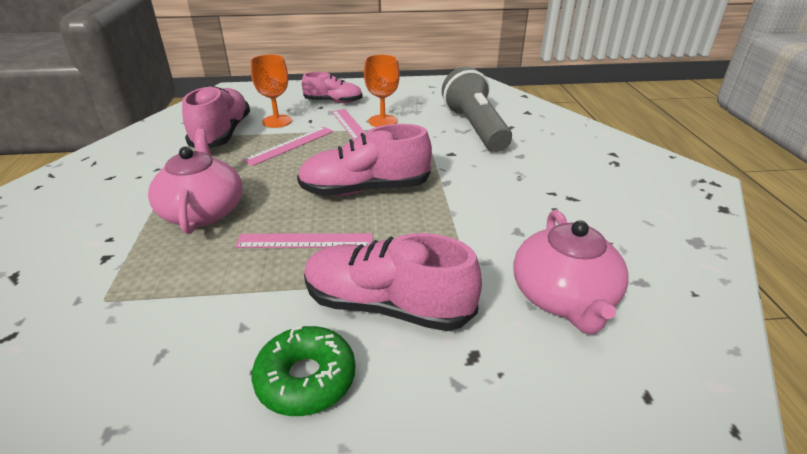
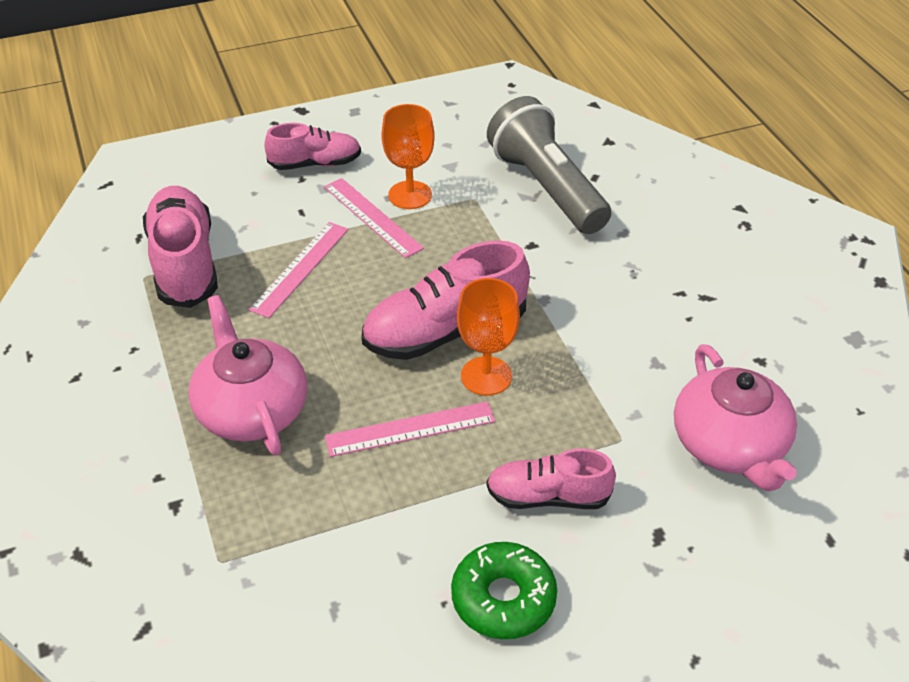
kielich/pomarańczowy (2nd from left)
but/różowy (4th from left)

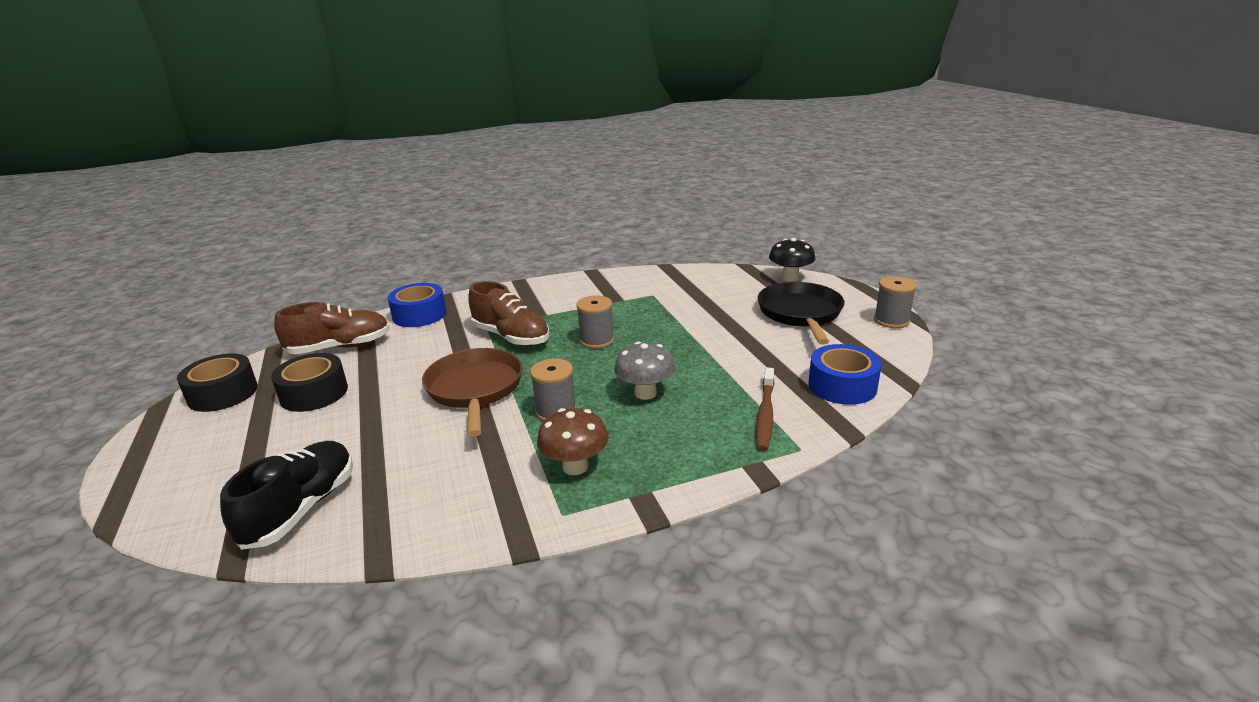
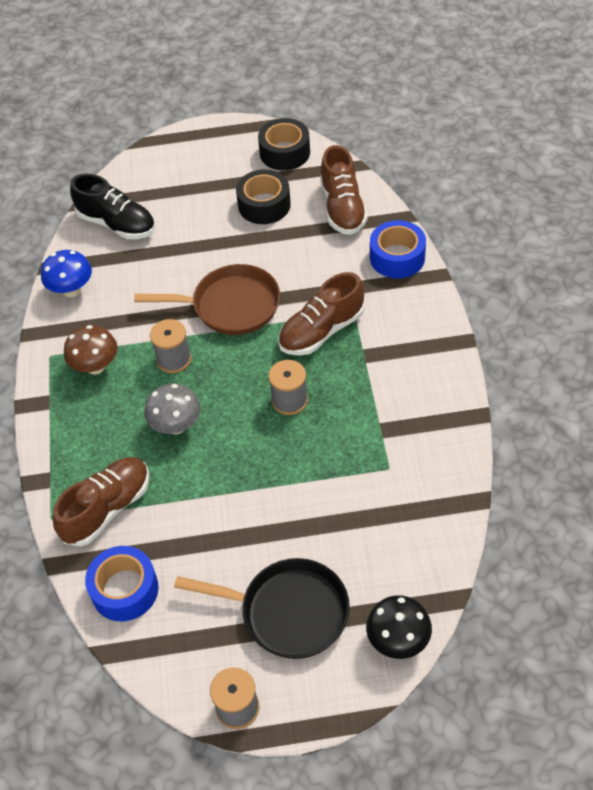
grzyb/niebieski
but/brązowy (1st from left)

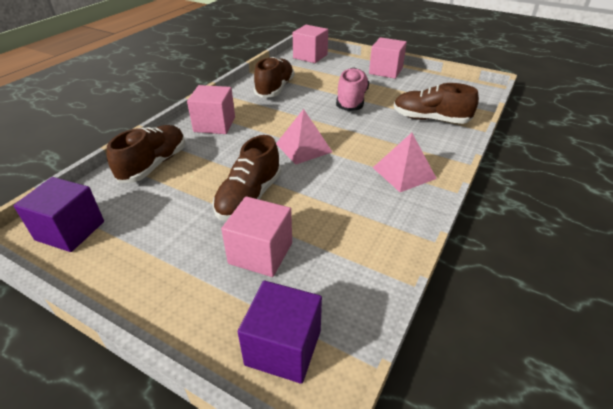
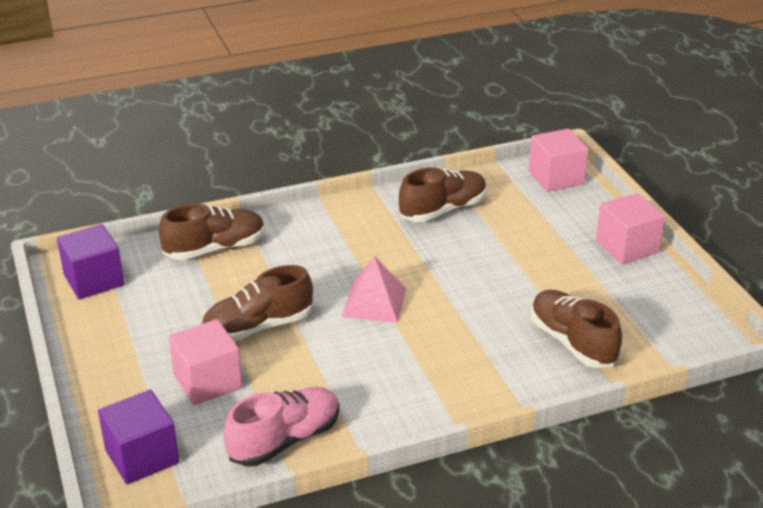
sześcian/różowy (1st from left in the first image)
piramida/różowy (2nd from left in the first image)
but/różowy

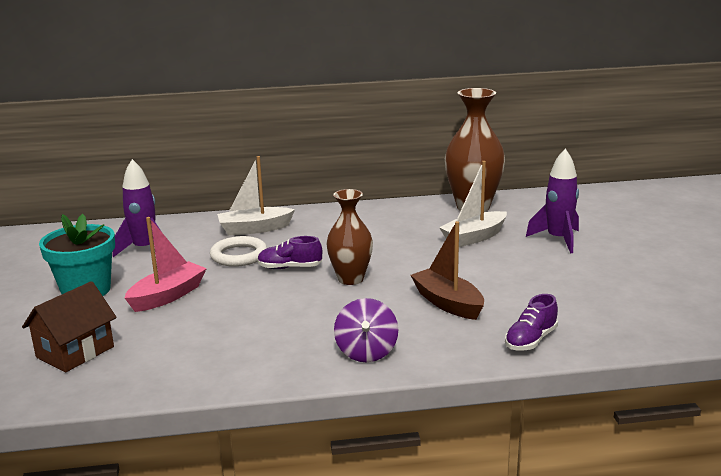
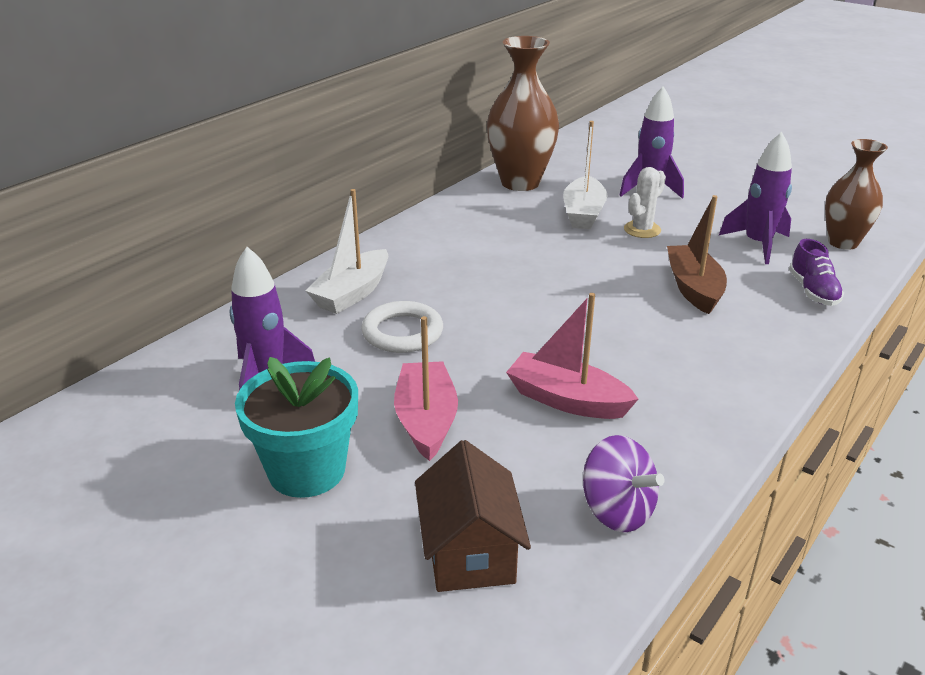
but/fioletowy (1st from left in the first image)
łódka/różowy (2nd from left)
kaktus/biały
rakieta/fioletowy (3rd from left)
wazon/brązowy (2nd from left)
bączek/fioletowy
łódka/brązowy

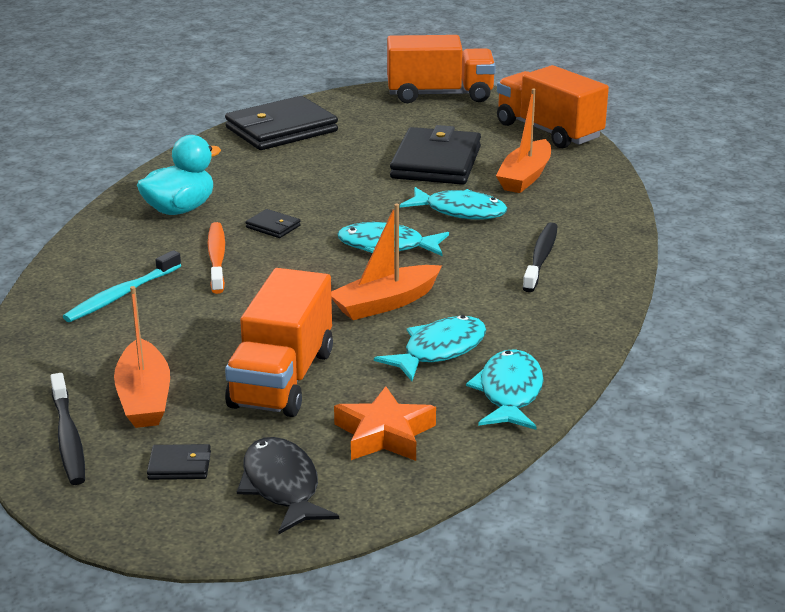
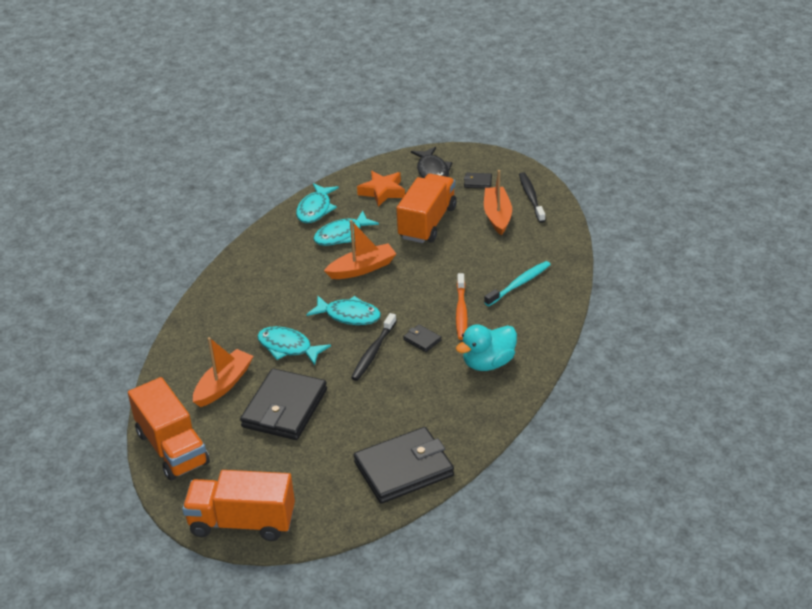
szczoteczka do zębów/czarny (1st from left)

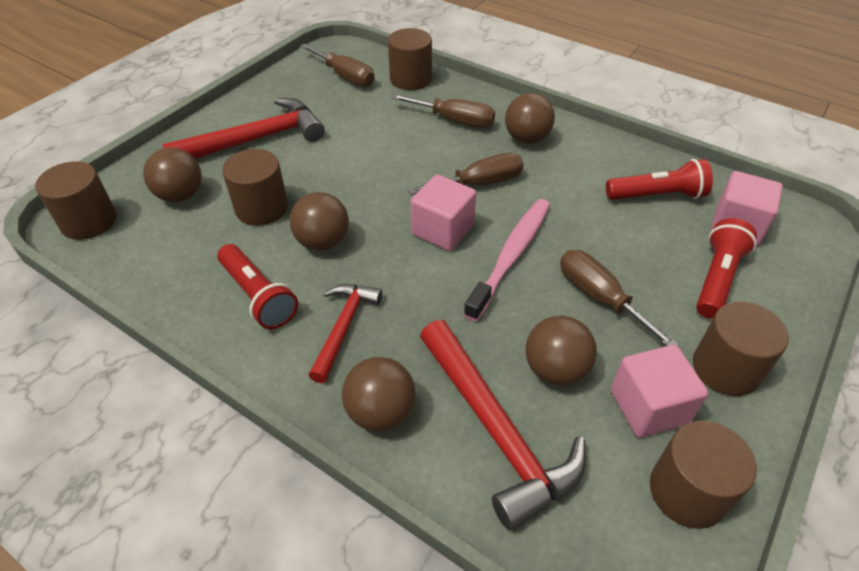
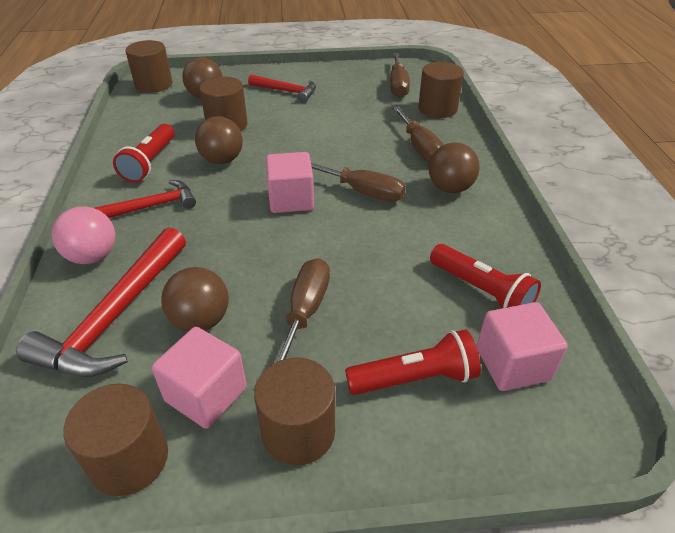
szczoteczka do zębów/różowy
piłka/różowy
młotek/czerwony (3rd from left)

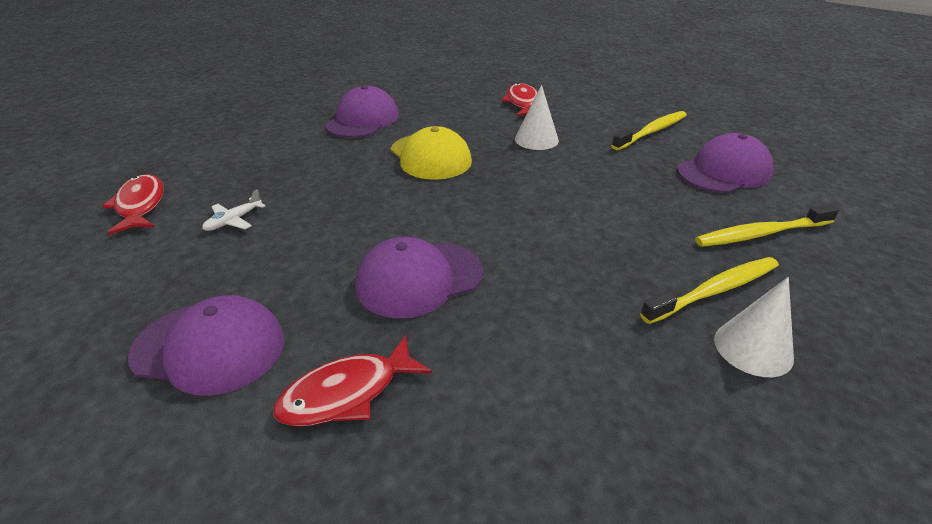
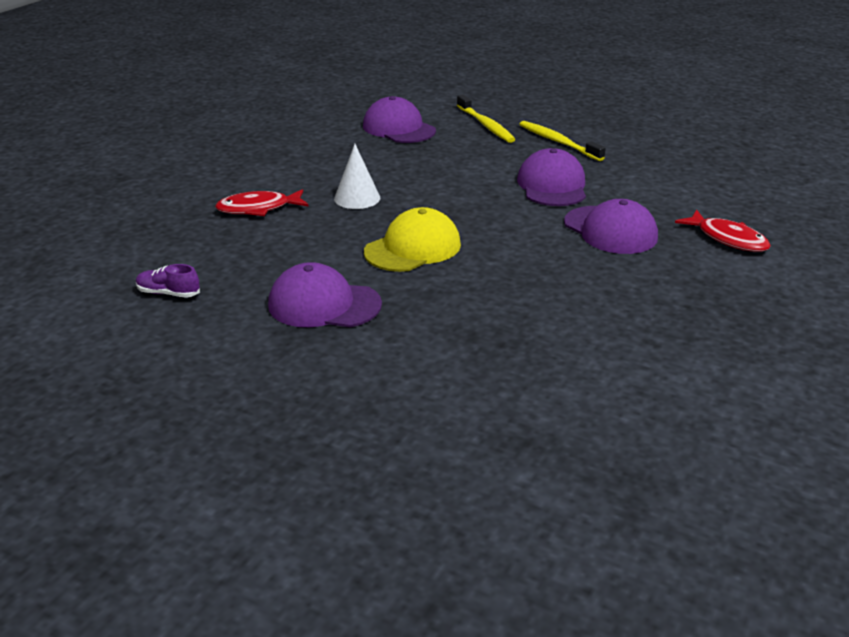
ryba/czerwony (1st from left in the first image)
samolot/biały
szczoteczka do zębów/żółty (1st from left in the first image)
stożek/biały (2nd from left in the first image)
but/fioletowy
czapka/fioletowy (3rd from left)

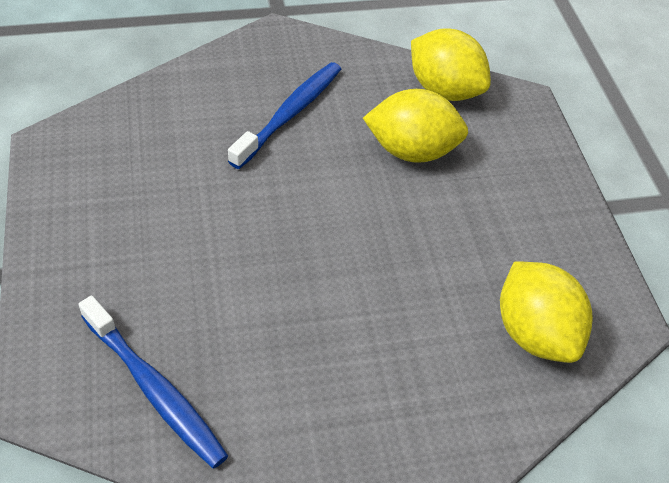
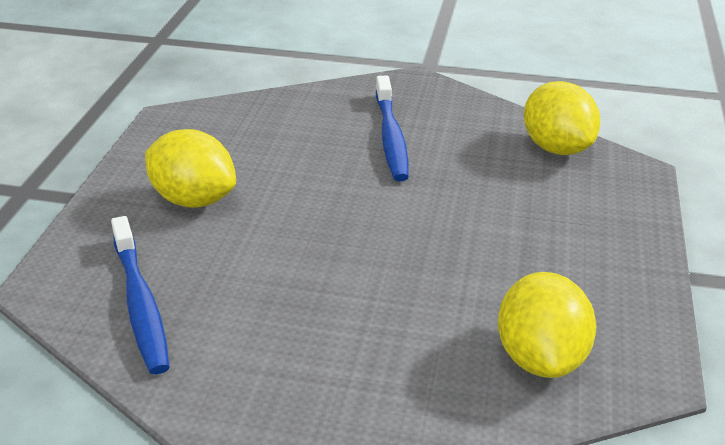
cytryna/żółty (1st from left)
szczoteczka do zębów/niebieski (2nd from left)

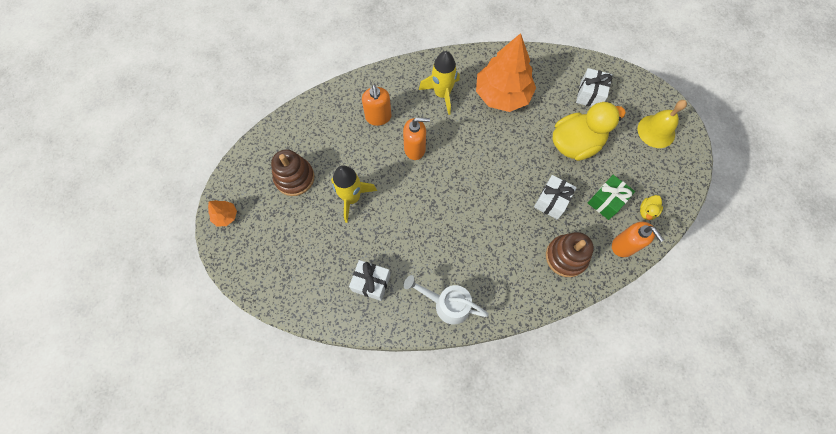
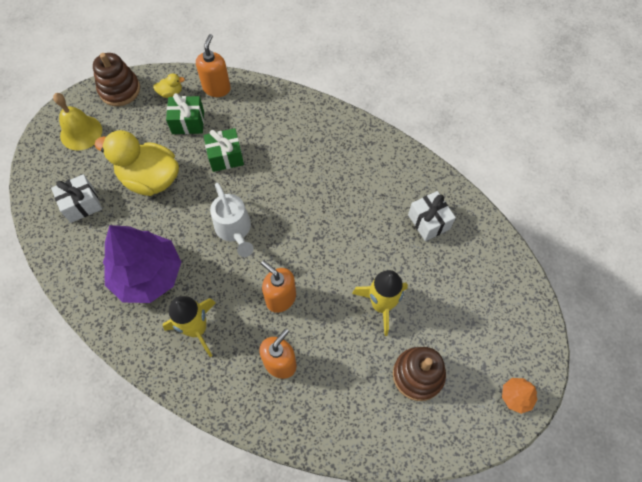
konewka/biały
zabawka nakładanka/brązowy (1st from left)
drzewko/fioletowy
prezent/zielony (2nd from left)

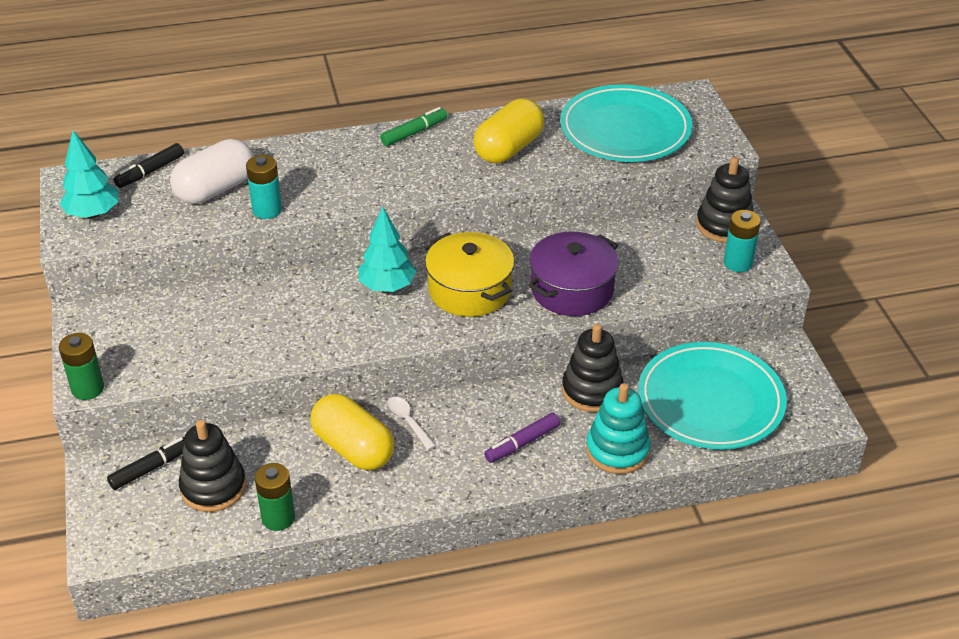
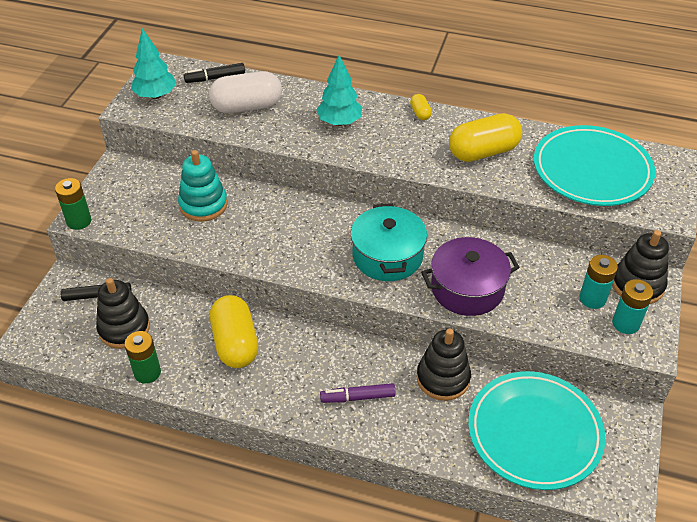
łyżka/biały
bateria/turkusowy (1st from left)
drzewko/turkusowy (2nd from left)
zabawka nakładanka/turkusowy
kapsułka/żółty (2nd from left)
garnek/turkusowy

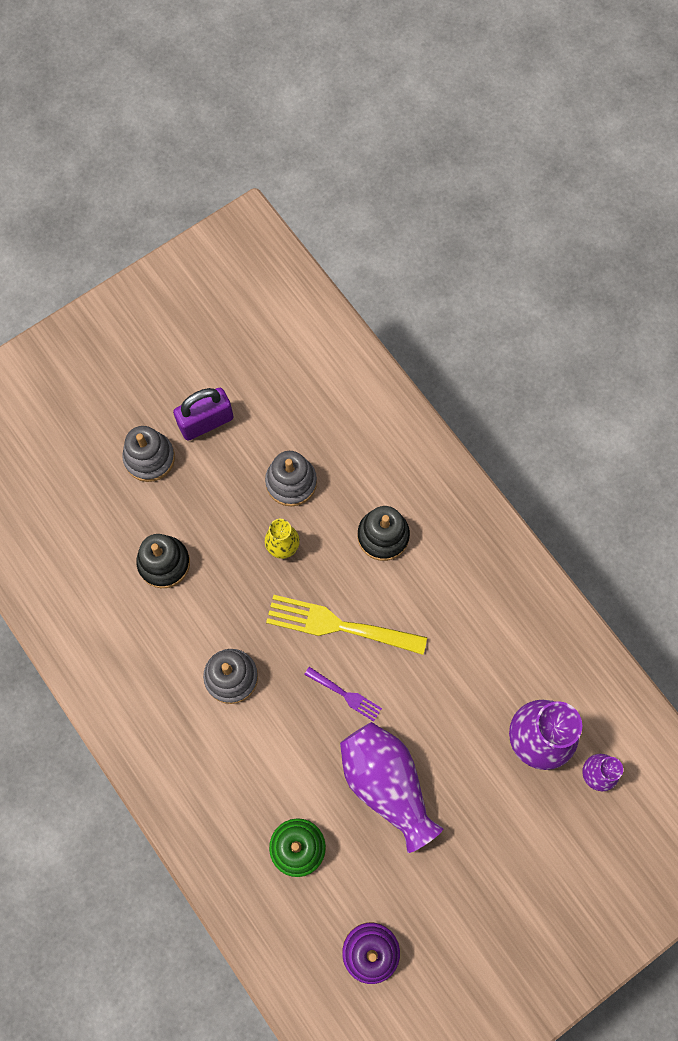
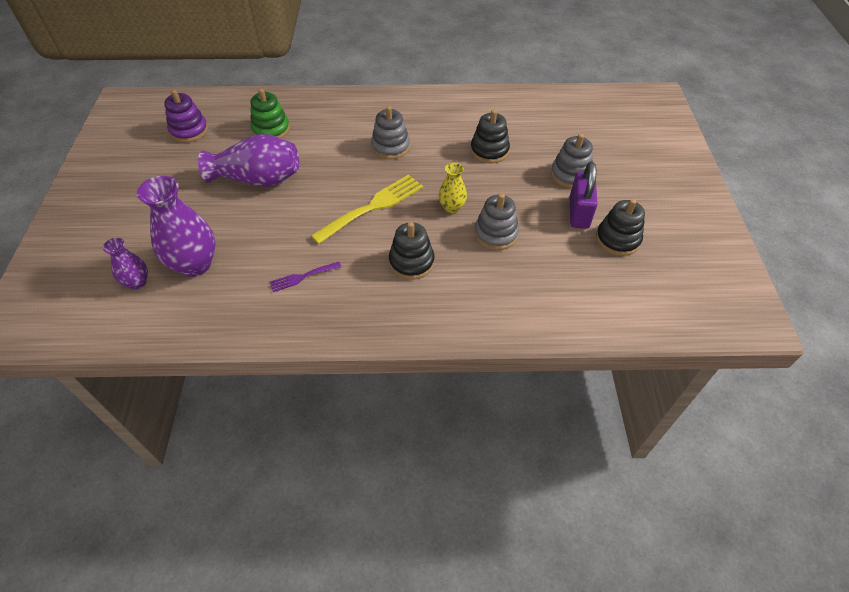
zabawka nakładanka/czarny (3rd from left)
widelec/fioletowy

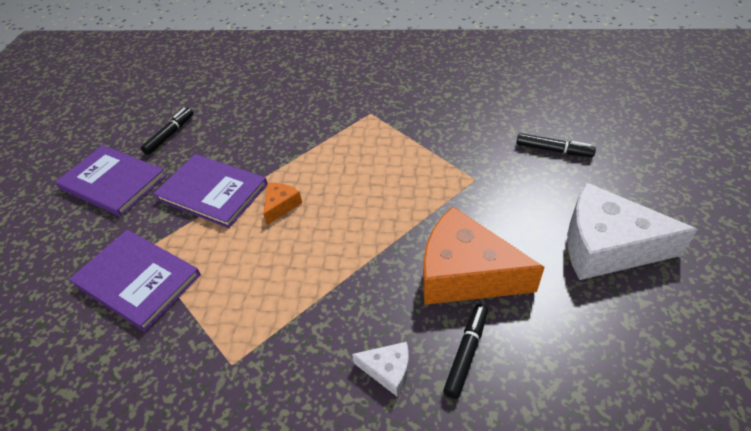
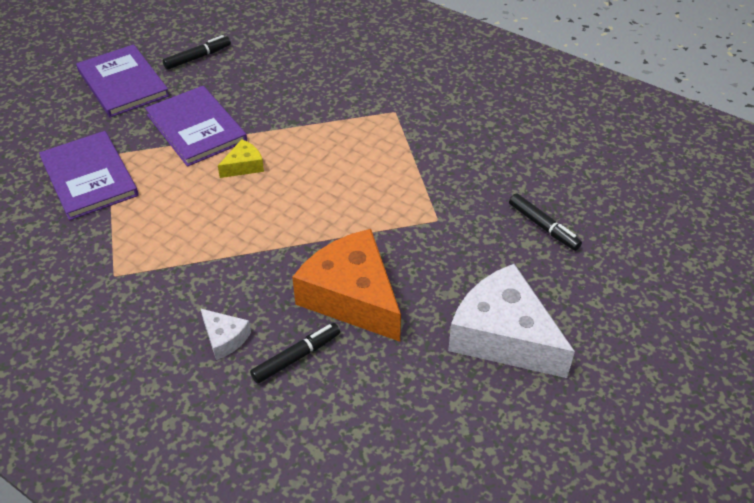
ser/żółty

